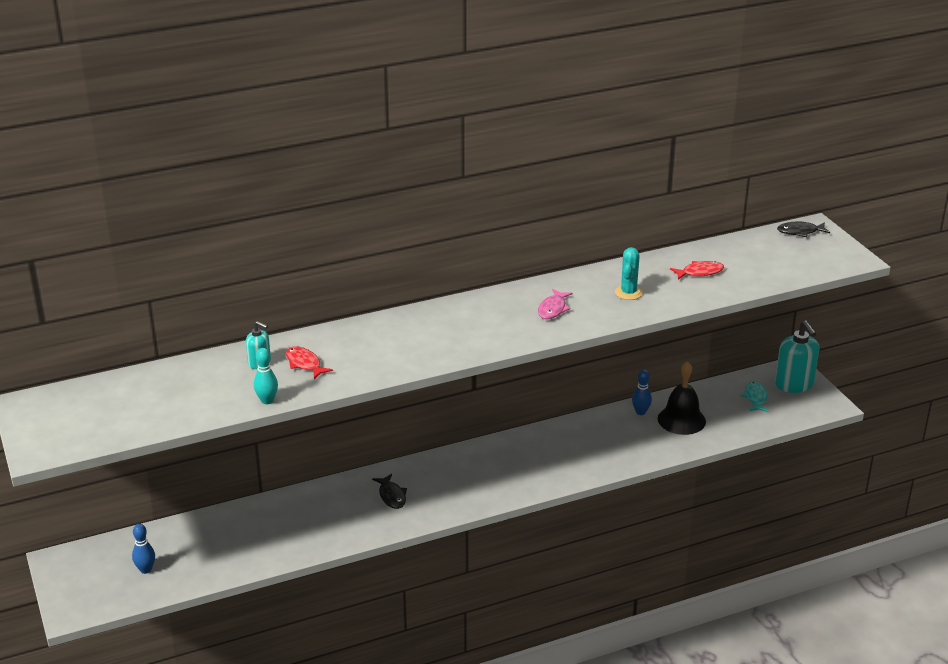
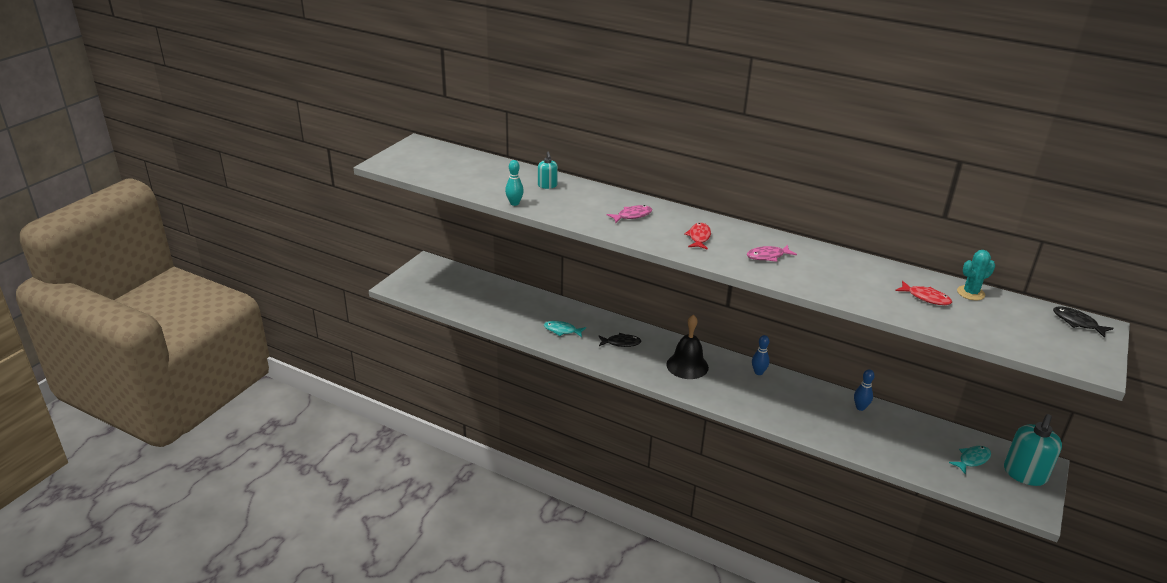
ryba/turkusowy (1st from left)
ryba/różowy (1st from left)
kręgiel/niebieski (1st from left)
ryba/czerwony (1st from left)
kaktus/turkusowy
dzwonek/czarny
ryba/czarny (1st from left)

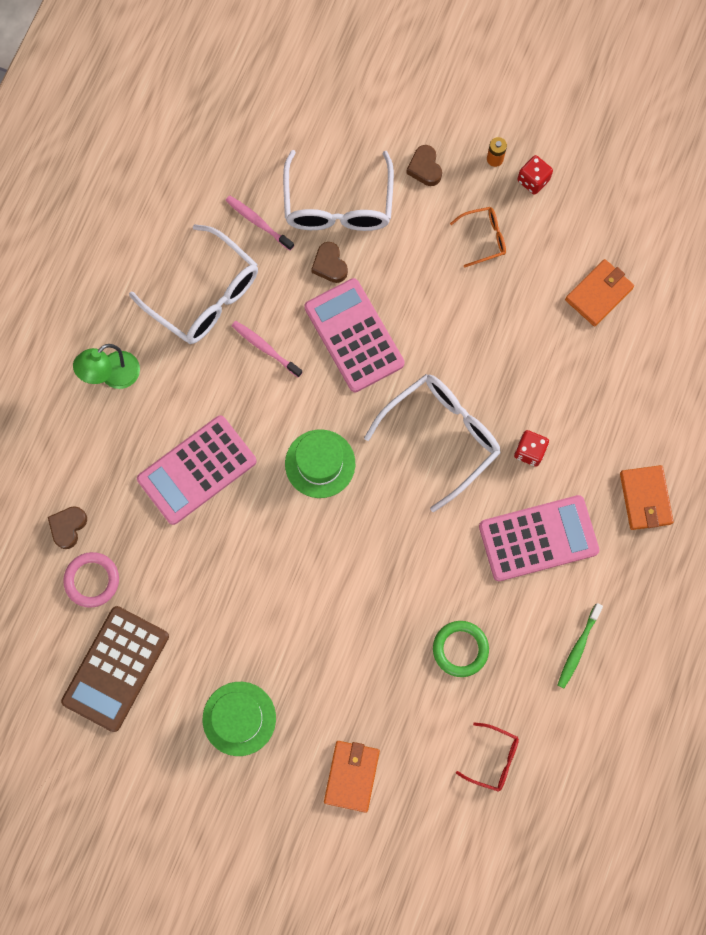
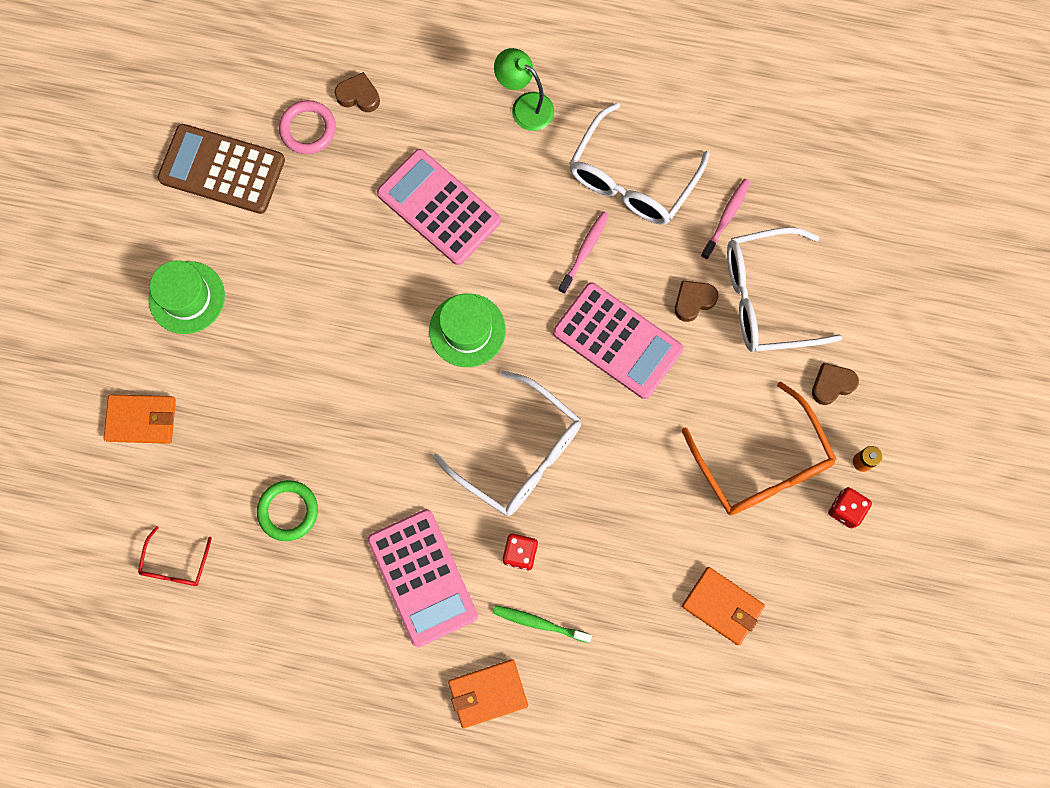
szczoteczka do zębów/zielony
kalkulator/różowy (3rd from left)
okulary/pomarańczowy

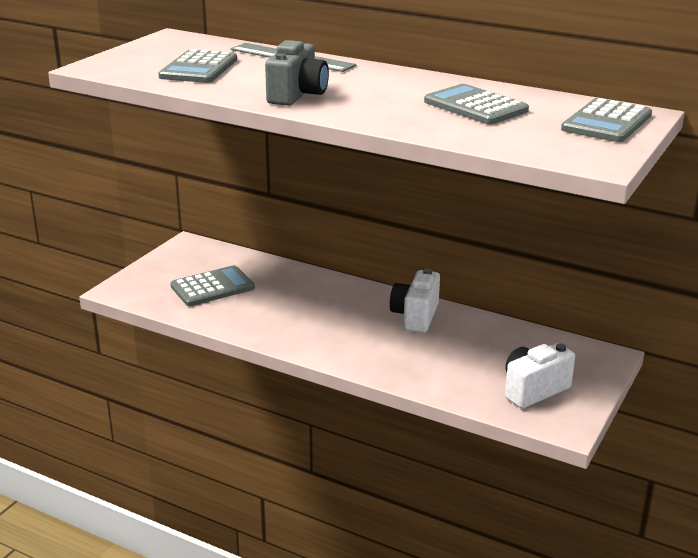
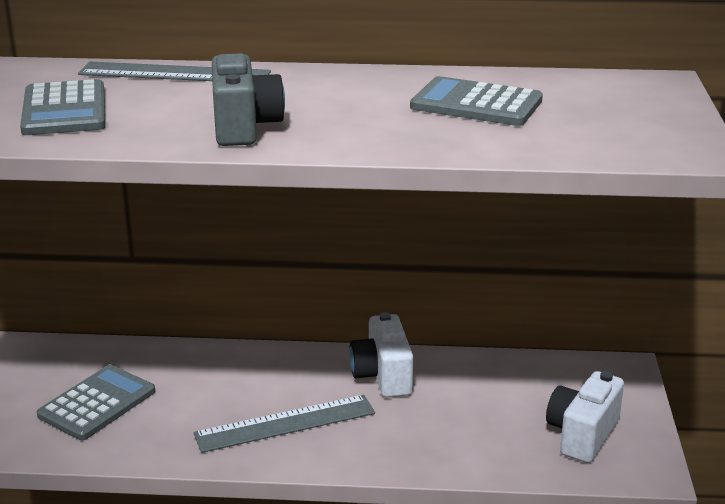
kalkulator/szary (4th from left in the first image)
linijka/szary (2nd from left)

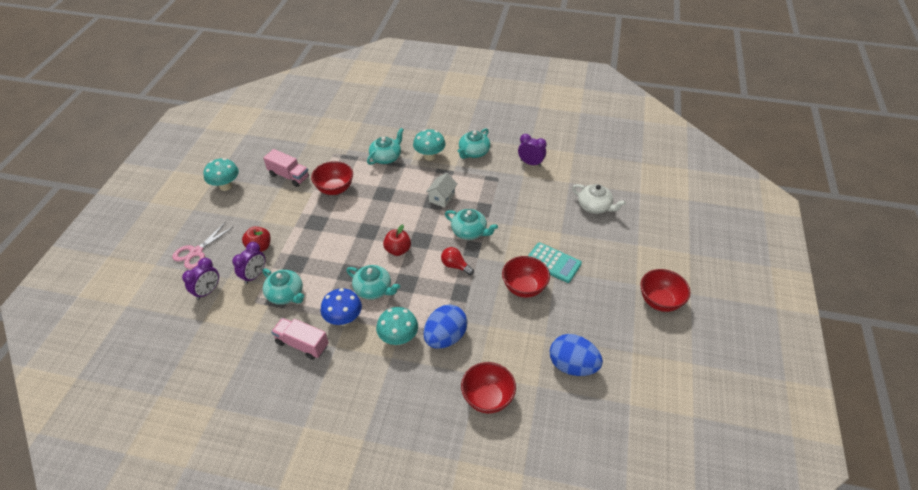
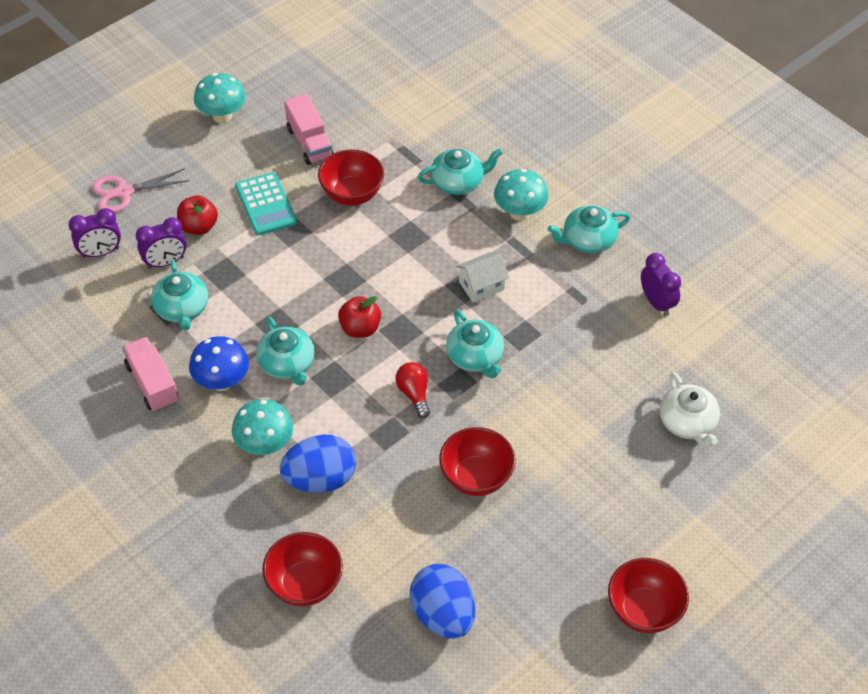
kalkulator/turkusowy

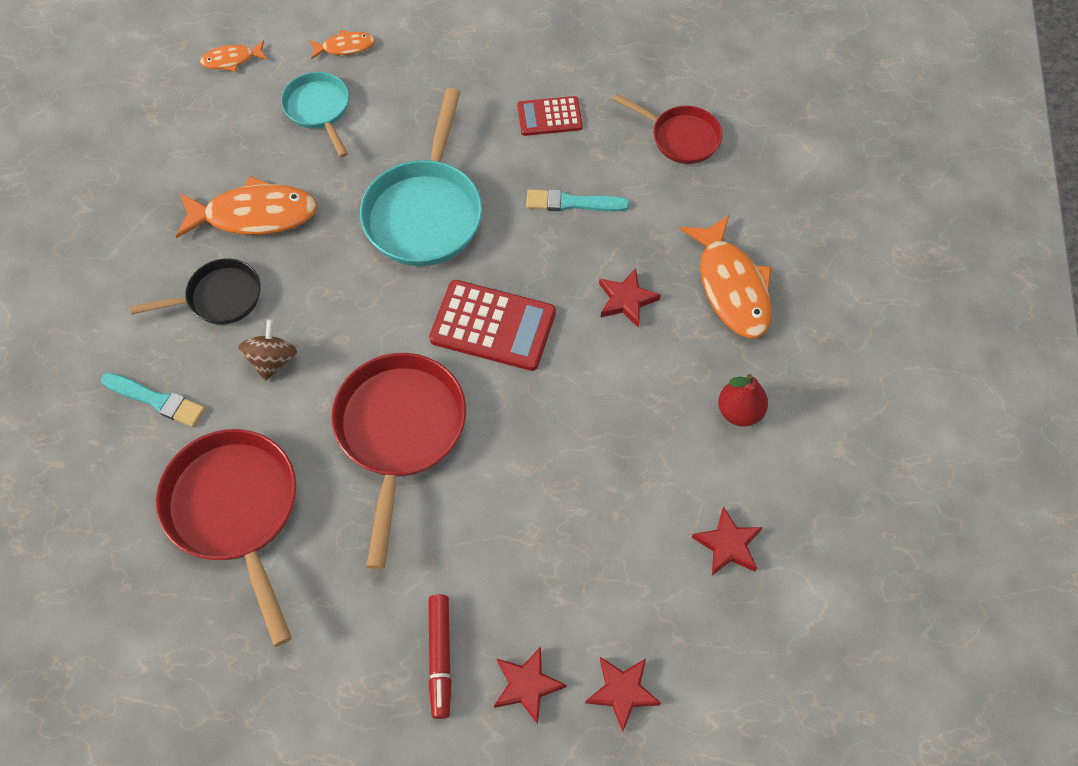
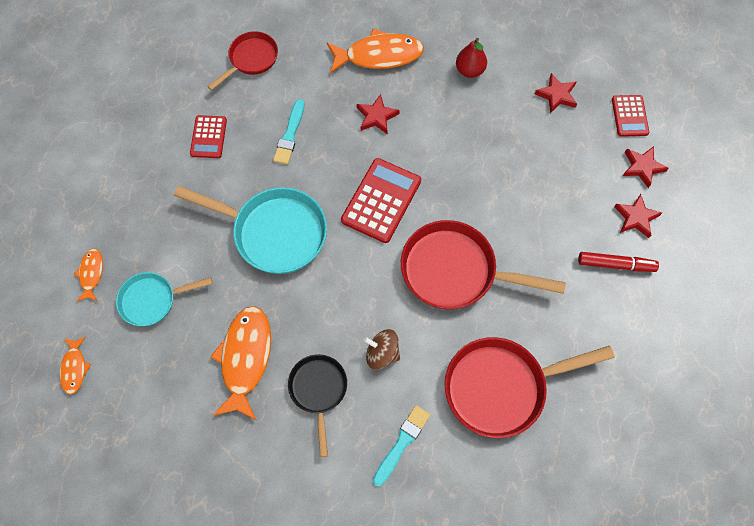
kalkulator/czerwony (3rd from left)

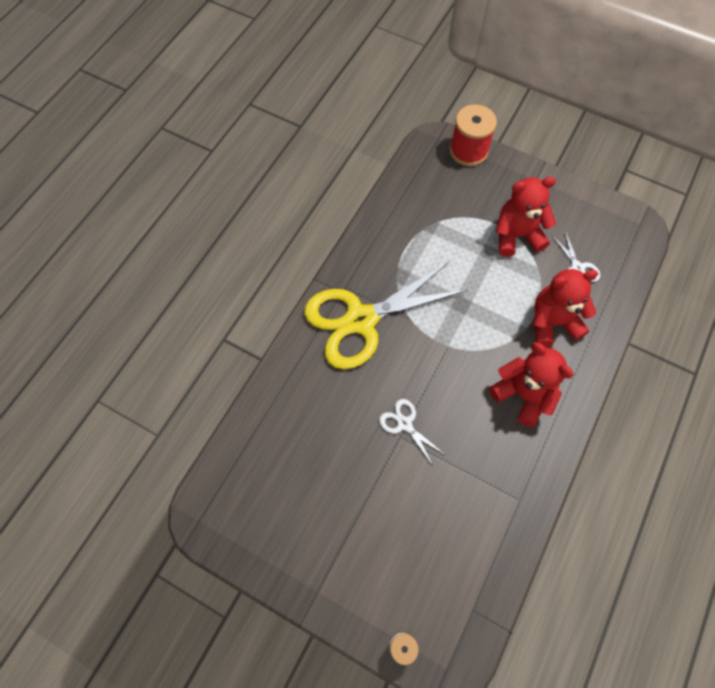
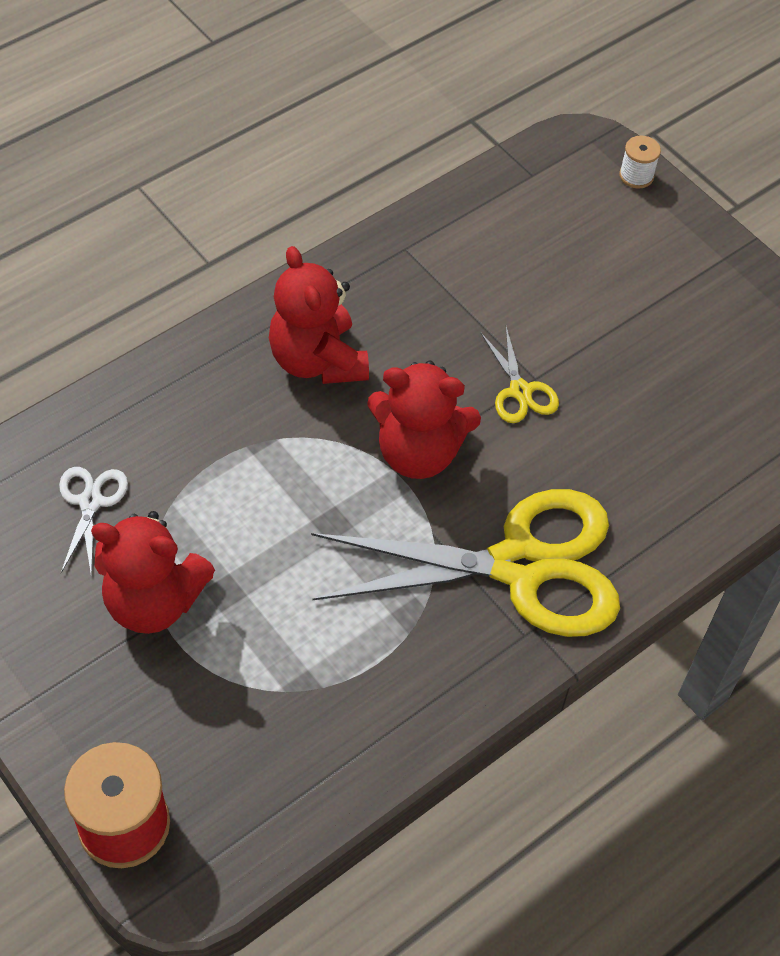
miś/czerwony (3rd from left)
nożyczki/żółty (2nd from left)

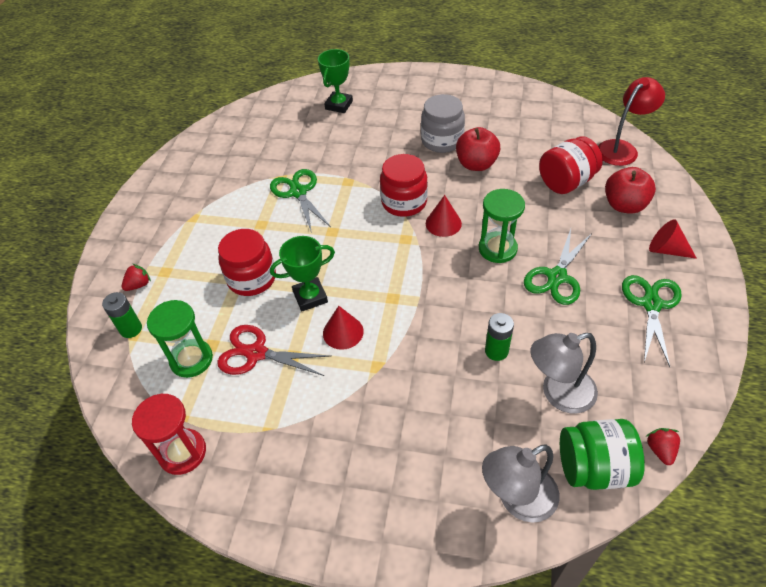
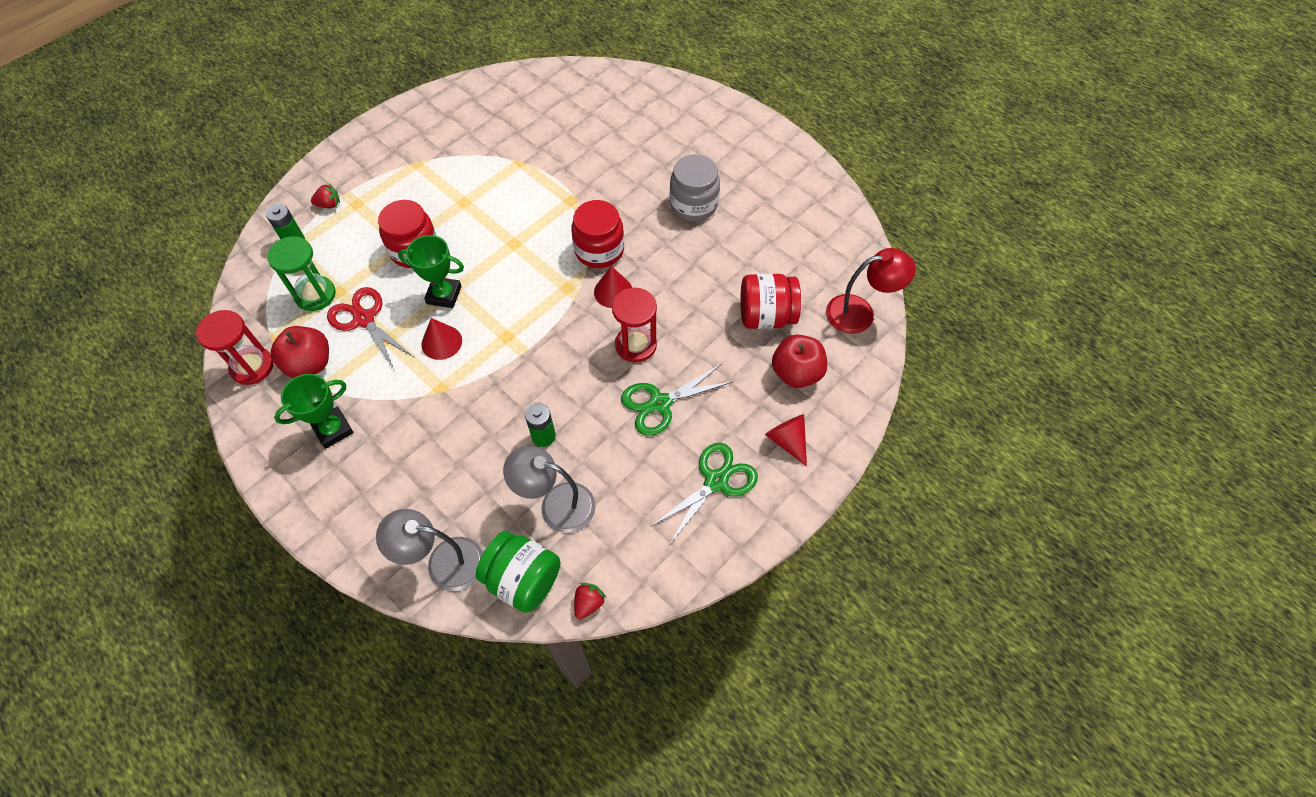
nożyczki/zielony (1st from left in the first image)
puchar/zielony (1st from left)
jabłko/czerwony (1st from left)
klepsydra/czerwony (2nd from left)

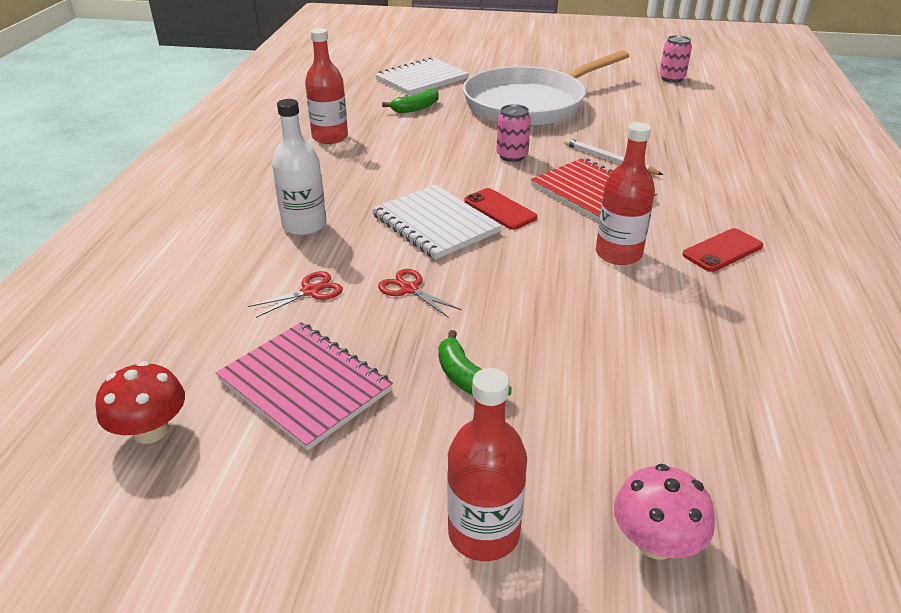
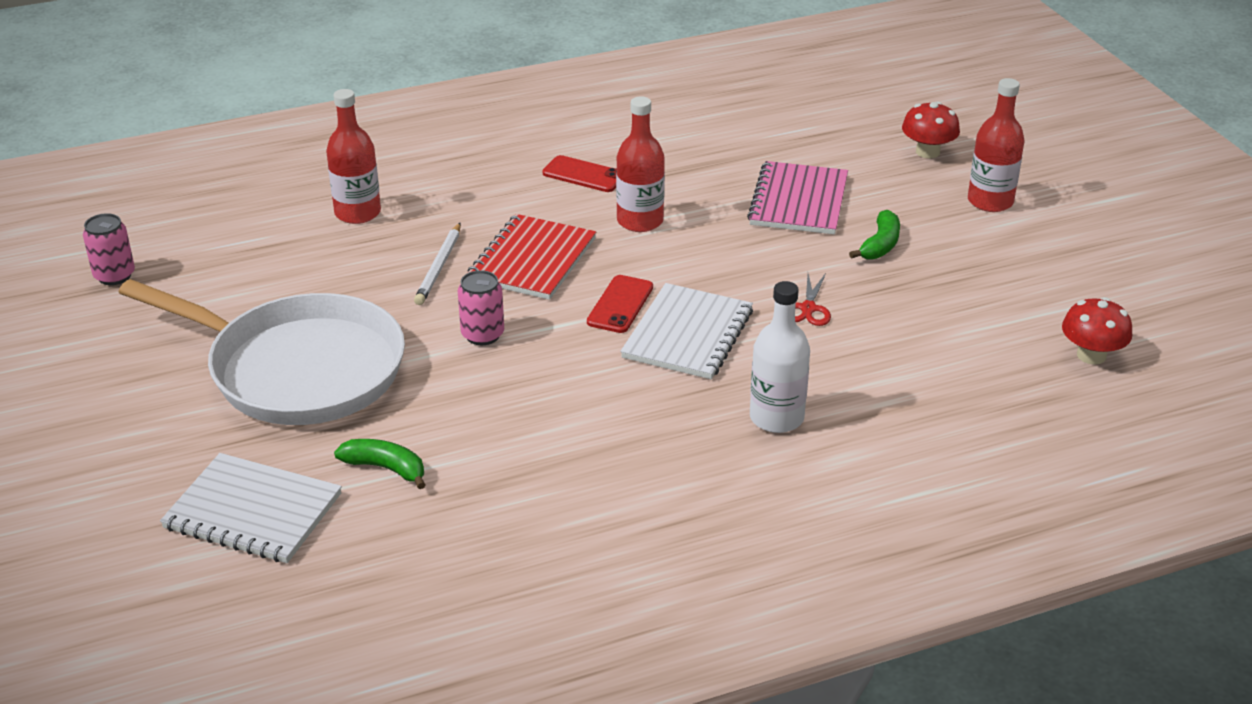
nożyczki/czerwony (1st from left in the first image)
zeszyt/różowy
butelka/czerwony (1st from left)
grzyb/czerwony (1st from left)

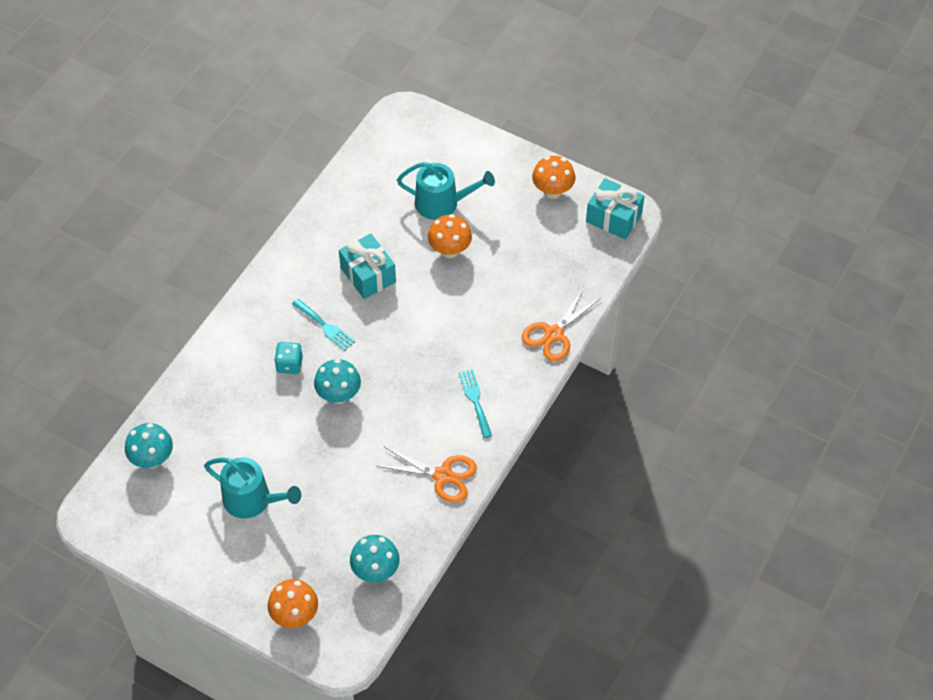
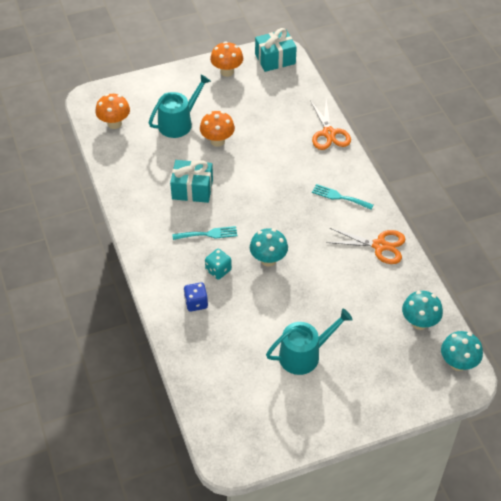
kostka do gry/niebieski
grzyb/turkusowy (3rd from left)
grzyb/pomarańczowy (1st from left)
nożyczki/pomarańczowy (2nd from left)

